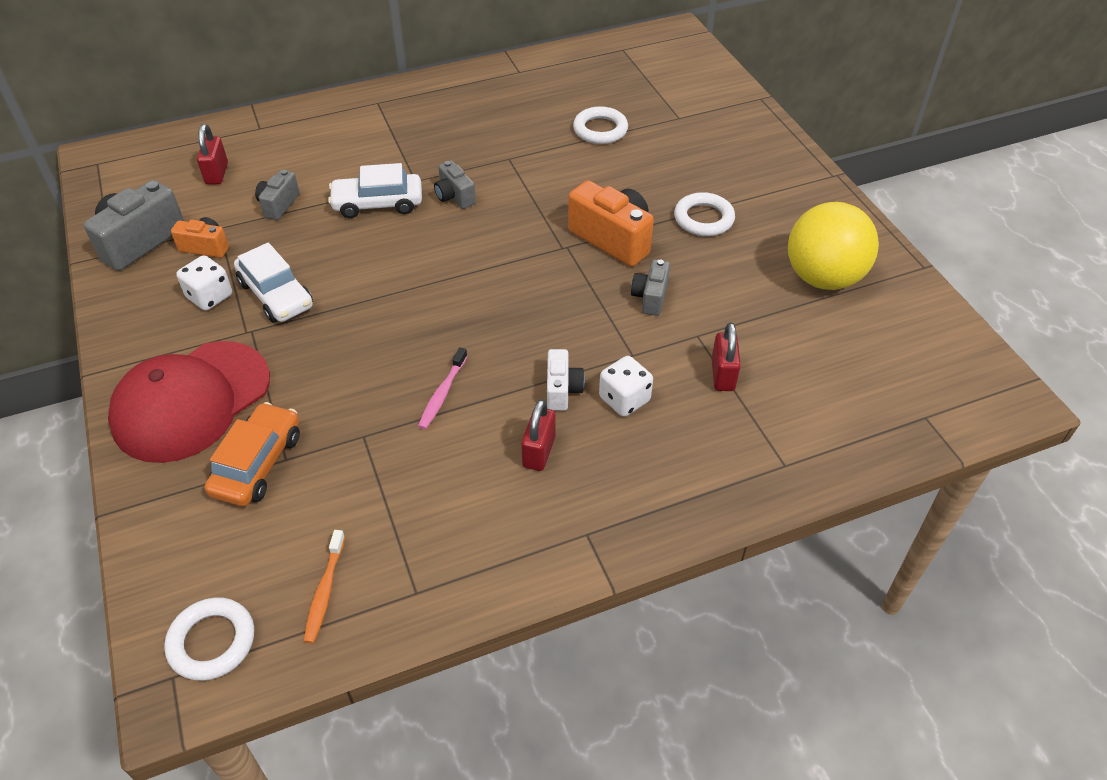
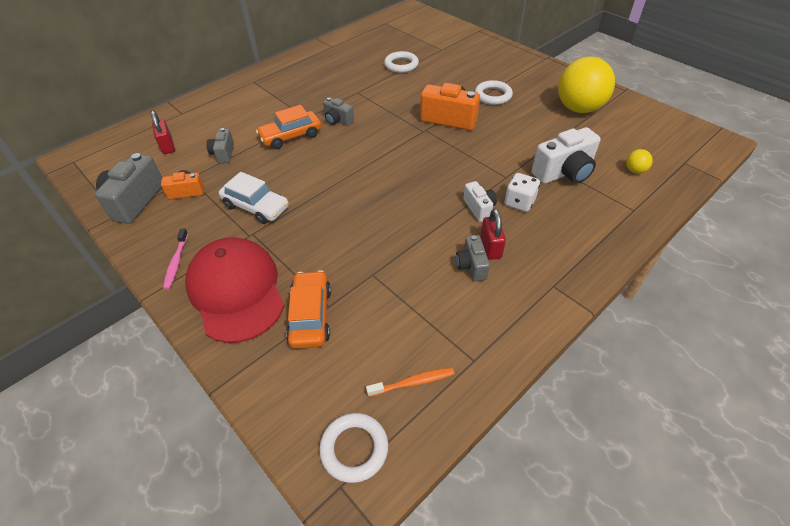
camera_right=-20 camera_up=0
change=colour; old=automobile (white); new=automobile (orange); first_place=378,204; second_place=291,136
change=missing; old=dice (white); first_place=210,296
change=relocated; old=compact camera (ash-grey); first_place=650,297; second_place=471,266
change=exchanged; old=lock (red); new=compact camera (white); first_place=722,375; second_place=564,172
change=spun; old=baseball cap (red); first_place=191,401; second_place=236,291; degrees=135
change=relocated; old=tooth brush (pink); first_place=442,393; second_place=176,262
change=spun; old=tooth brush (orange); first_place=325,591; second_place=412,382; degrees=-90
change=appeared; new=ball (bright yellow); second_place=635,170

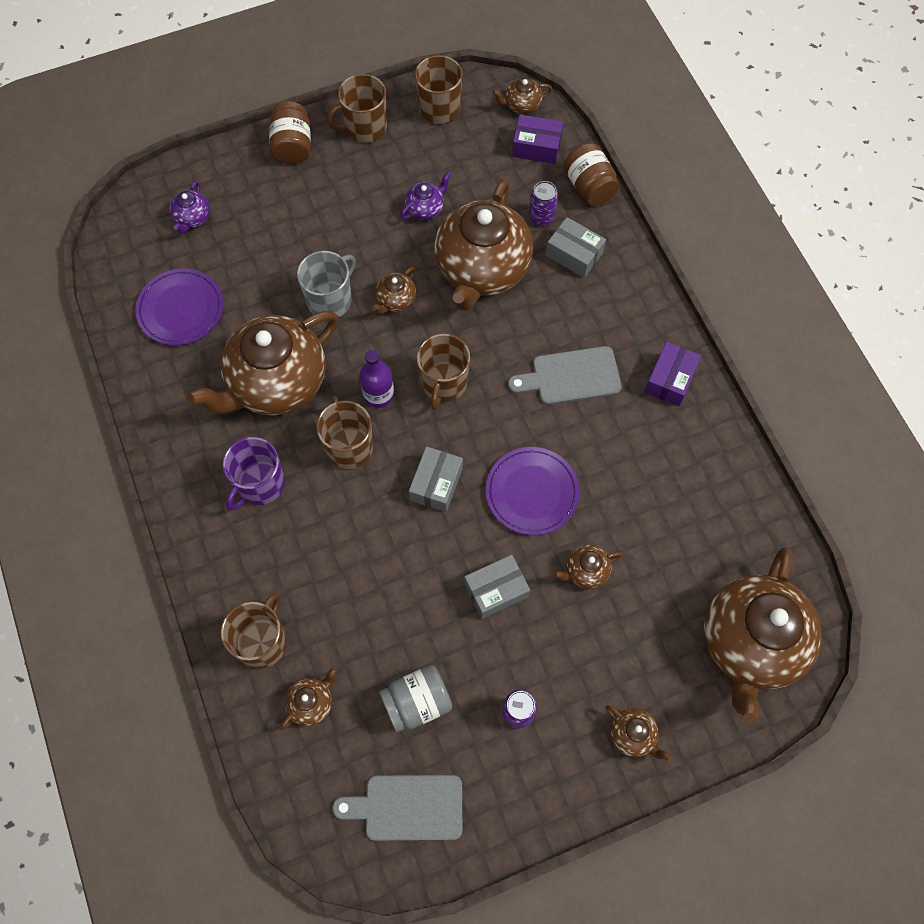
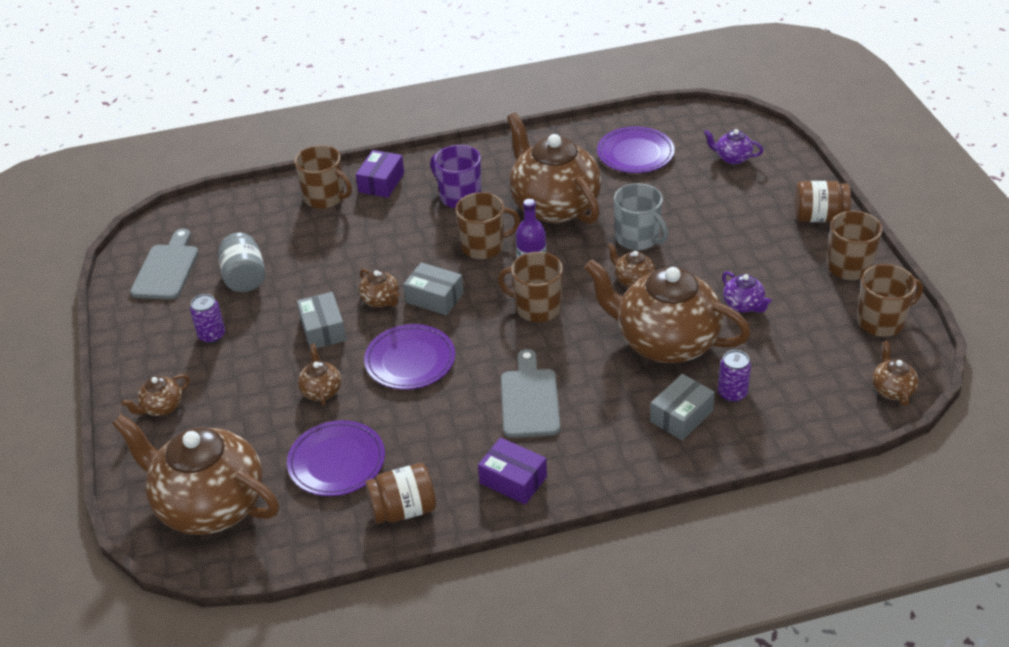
camera_right=100 camera_up=-25
change=relocated; old=box (violet); first_place=536,147; second_place=381,182
change=relocated; old=preserve jar (russet); first_place=589,187; second_place=403,509
change=relocated; old=teapot (russet); first_place=311,703; second_place=381,300
change=appeared; new=plate (violet); second_place=336,461

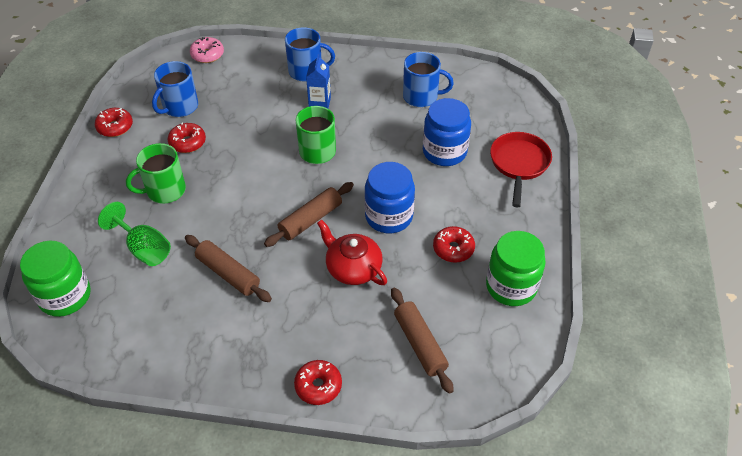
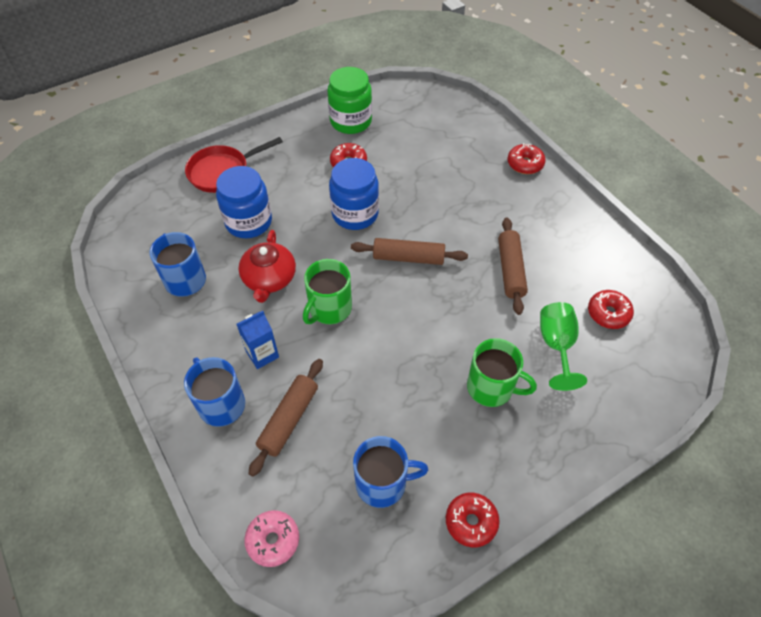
camera_right=-130 camera_up=5
change=relocated; old=doughnut (red); first_place=187,142; second_place=608,313
change=relocated; old=teapot (red); first_place=352,268; second_place=269,279
change=missing; old=preserve jar (emerald); first_place=65,296
change=relocated; old=dough roller (russet); first_place=419,344; second_place=289,420

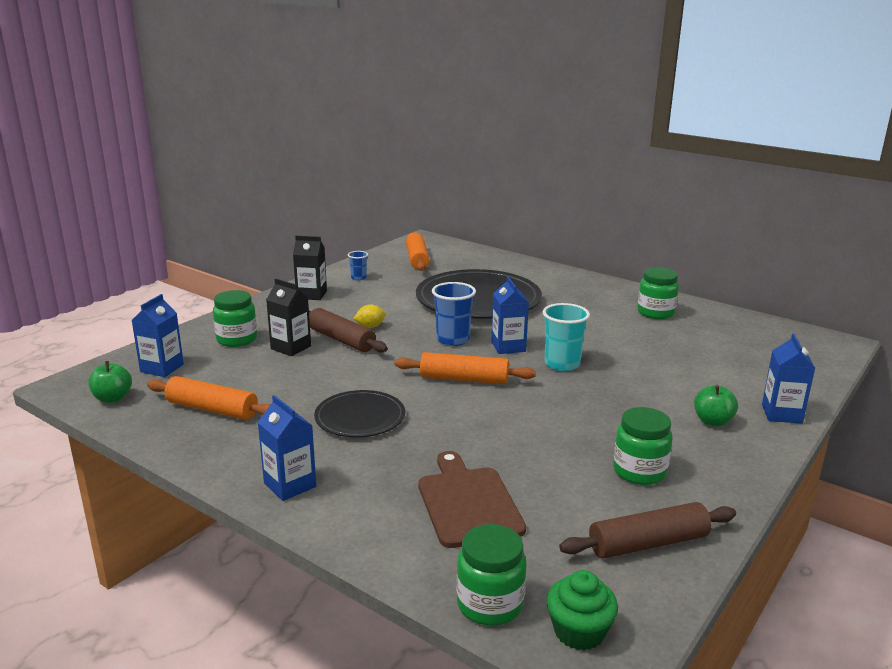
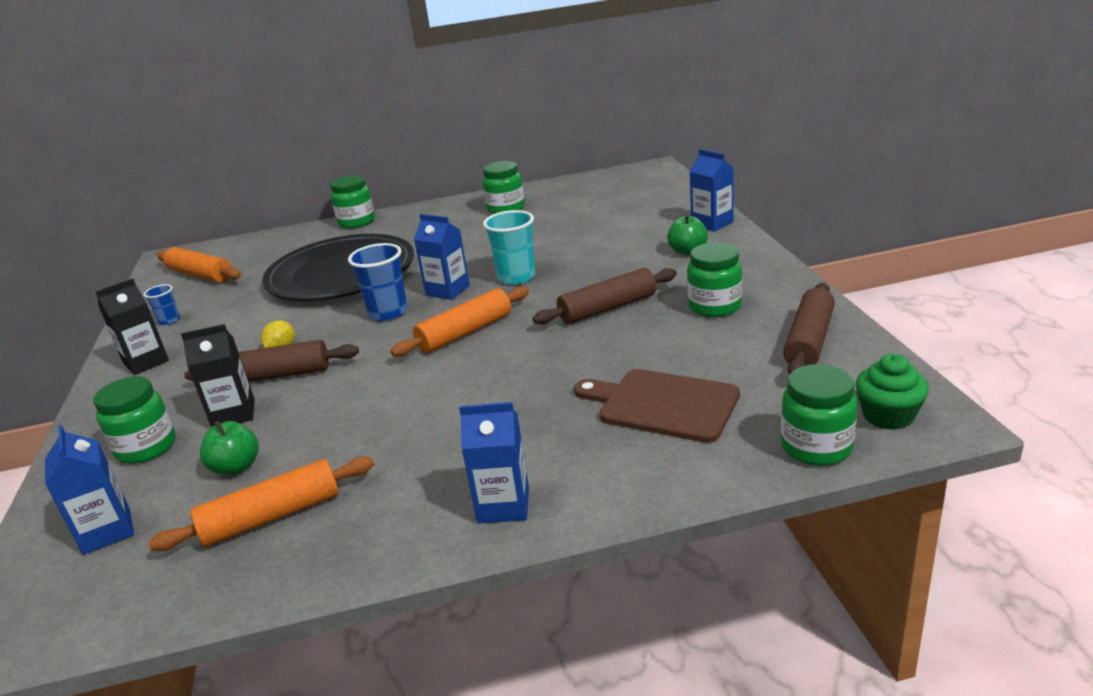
camera_right=-45 camera_up=5
change=relocated; old=toy apple (emerald); first_place=113,398; second_place=236,467
change=missing; old=plate (ebony); first_place=360,417
change=appeared; new=preserve jar (emerald); second_place=357,222
change=appeared; new=dough roller (russet); second_place=608,308

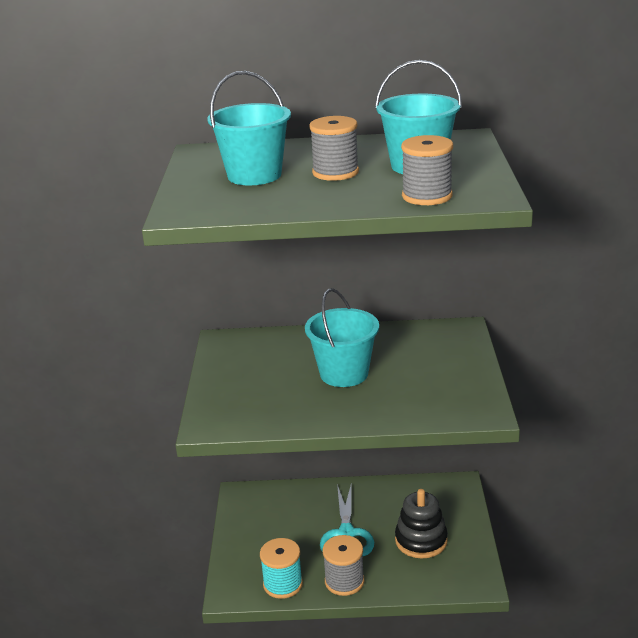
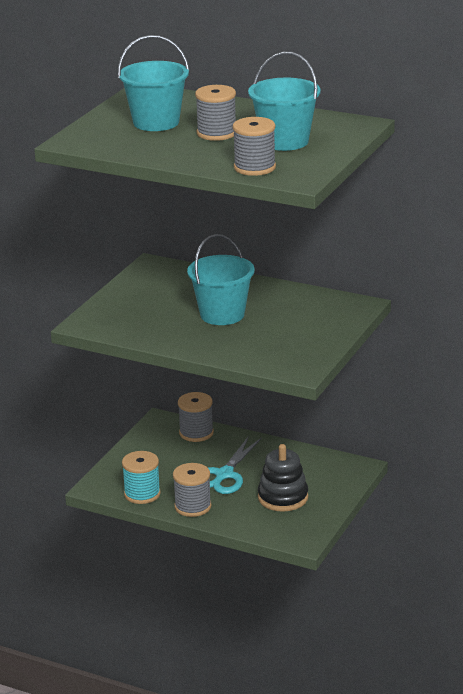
camera_right=25 camera_up=0
change=appeared; new=reel of thread (ash-grey); second_place=196,433

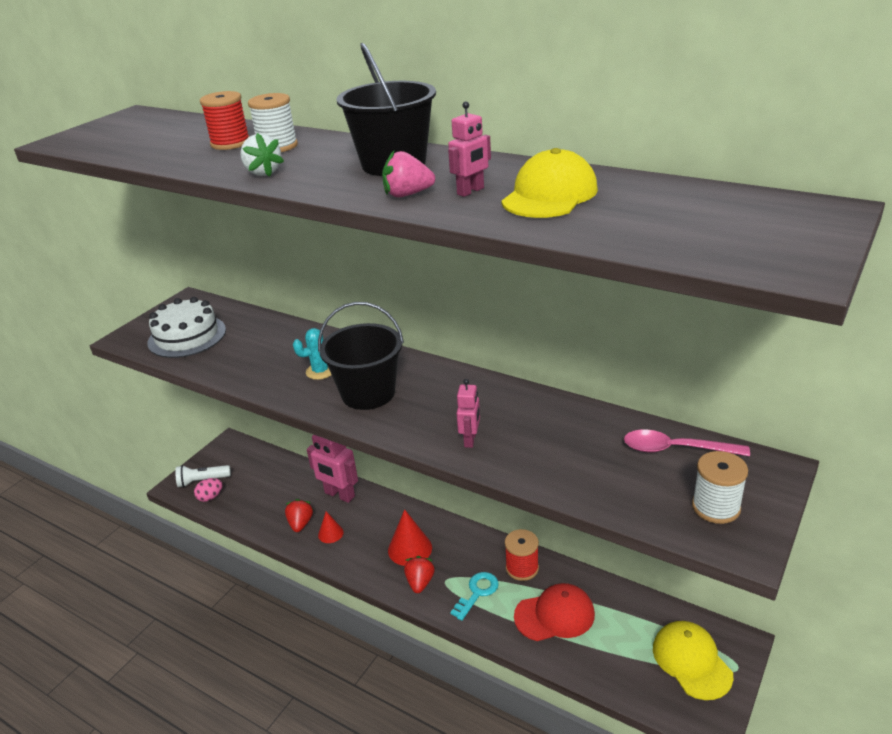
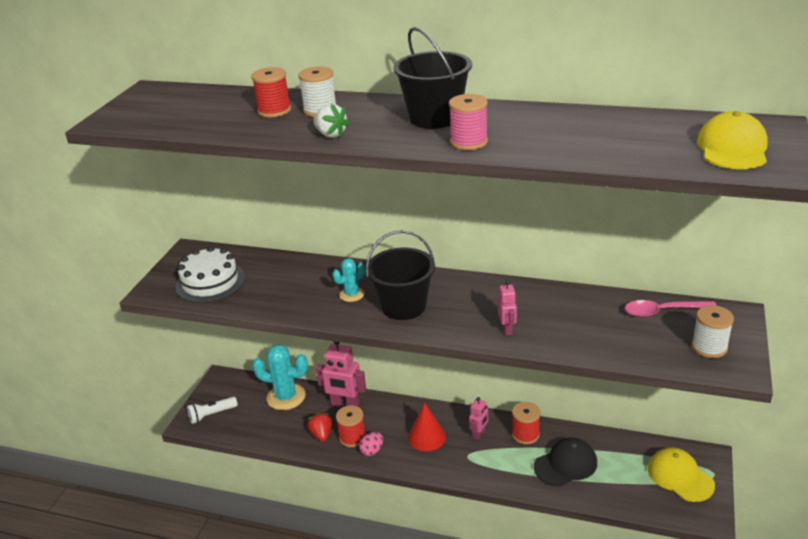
camera_right=-15 camera_up=0
change=relocated; old=robot (pink); first_place=471,191; second_place=479,434
change=relocated; old=baseball cap (bright yellow); first_place=550,195; second_place=732,148
change=exchanged; old=toy strawberry (pink); new=reel of thread (pink); first_place=407,194; second_place=468,142
change=relocated; old=egg shape (pink); first_place=210,497; second_place=372,451
change=exchanged; old=solid cone (red); new=reel of thread (red); first_place=330,533; second_place=352,437
change=missing; old=toy strawberry (red); first_place=420,582
change=missing; old=latchkey (turquoise); first_place=477,593
change=colour; old=baseball cap (red); new=baseball cap (ebony); first_place=555,615; second_place=565,464
change=appeared; new=saguaro cactus (turquoise); second_place=286,397

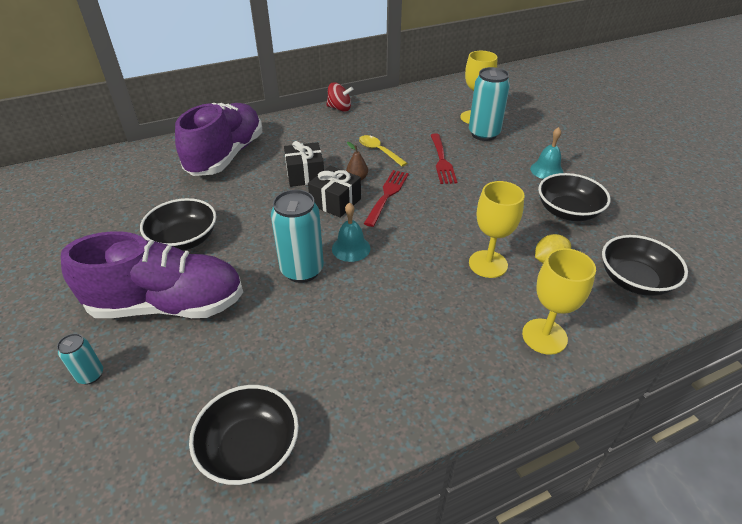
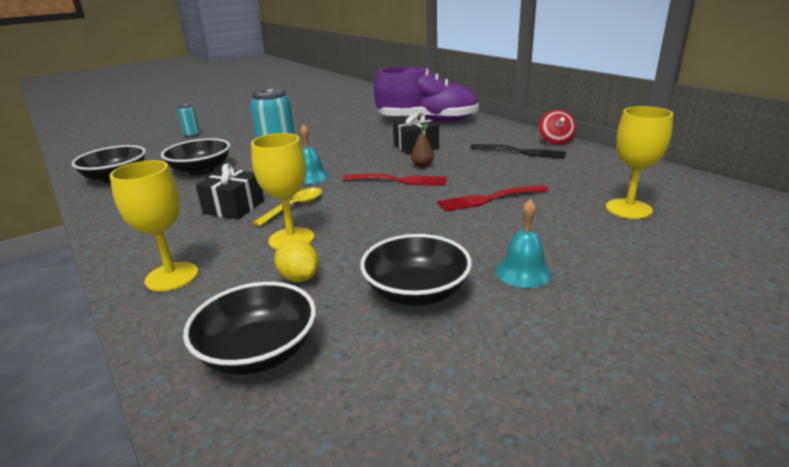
camera_right=80 camera_up=-15
change=missing; old=can (turquoise); first_place=483,134
change=relocated; old=teaspoon (bright yellow); first_place=379,151; second_place=294,207
change=relocated; old=present (ebony); first_place=335,202; second_place=234,207
change=relocated; old=serving bowl (ebony); first_place=184,239; second_place=201,170
change=missing; old=lace-up shoe (violet); first_place=168,305
change=appeared; new=dinner fork (ebony); second_place=521,152

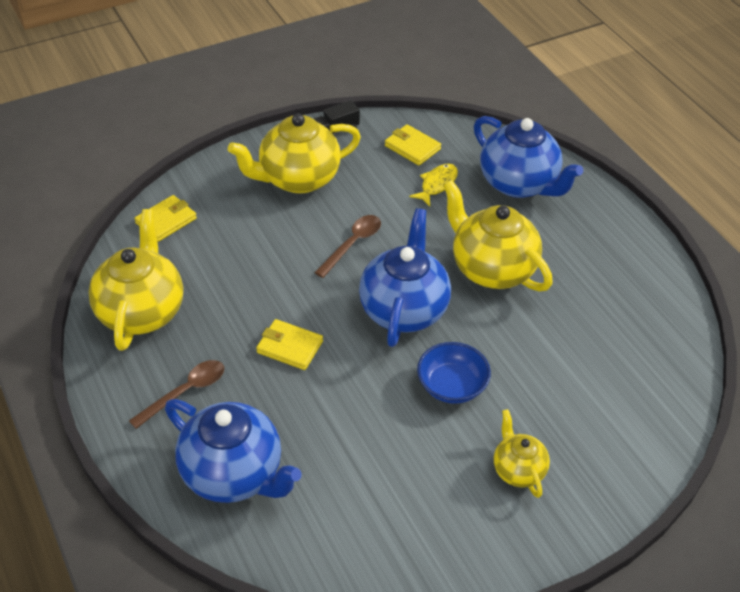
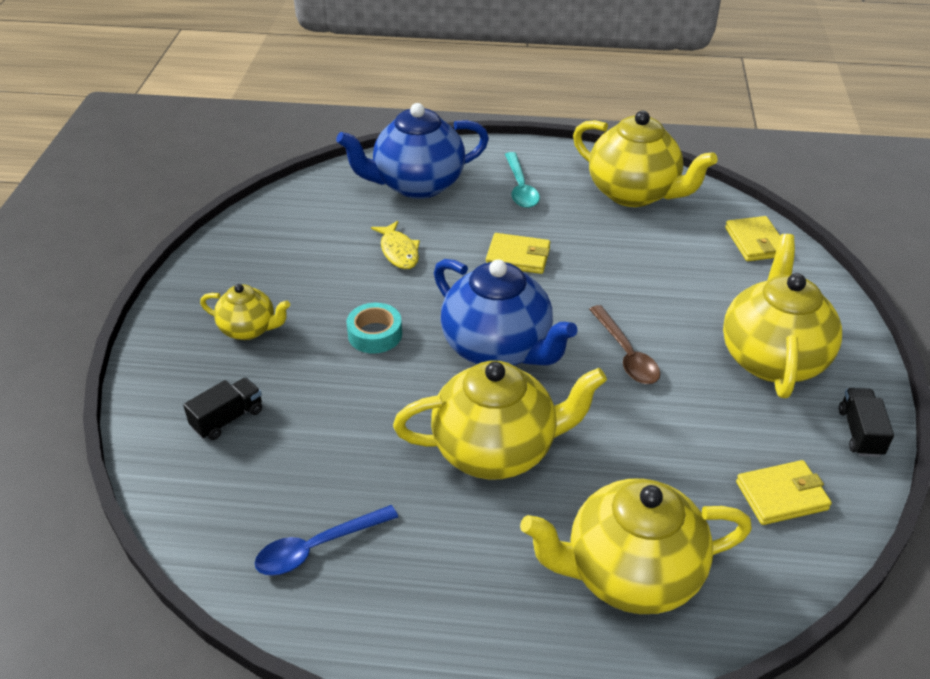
camera_right=125 camera_up=-5
change=colour; old=teapot (cobalt); new=teapot (bright yellow); first_place=519,184; second_place=630,574
change=relocated; old=fish figure (bright yellow); first_place=437,184; second_place=398,251
change=spun; old=wallet (bright yellow); first_place=290,347; second_place=518,257; degrees=45
change=exchanged; old=serving bowl (cobalt); new=roll of tape (turquoise); first_place=452,386; second_place=375,334
change=colour; old=teaspoon (russet); new=teaspoon (turquoise); first_place=185,392; second_place=520,188
change=appeared; new=truck (ebony); second_place=227,419
change=appeared; new=teaspoon (cobalt); second_place=317,547

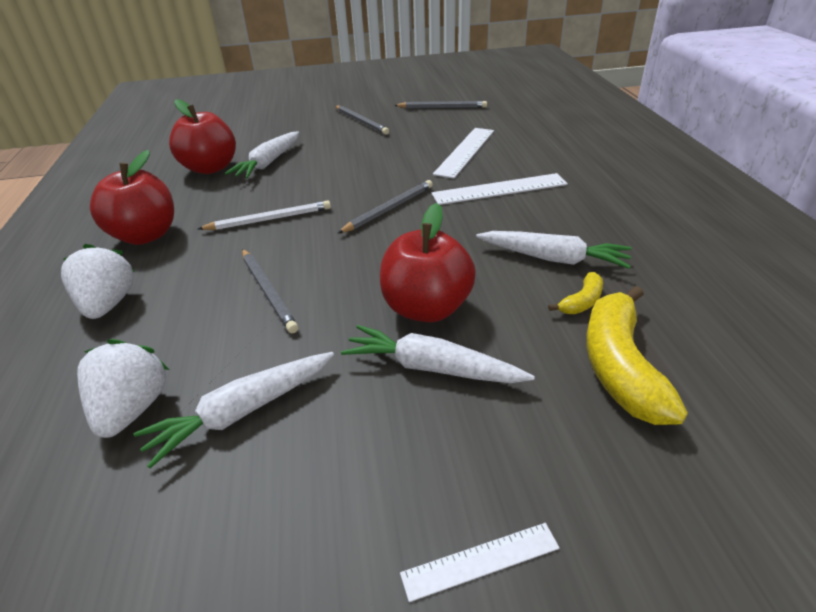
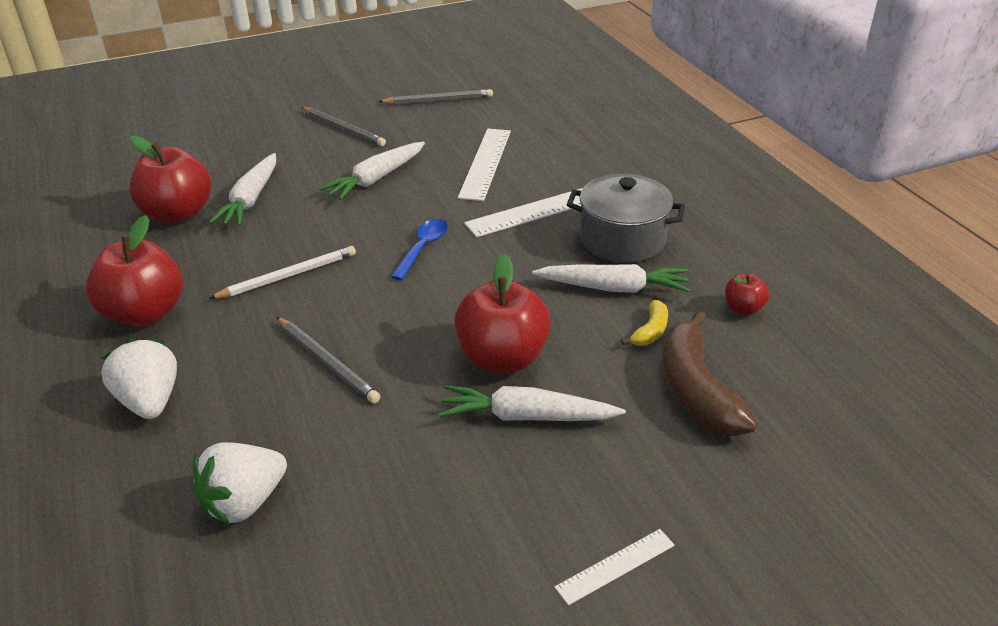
camera_right=-15 camera_up=0
change=exchanged; old=pencil (ash-grey); new=teaspoon (cobalt); first_place=389,209; second_place=423,248
change=colour; old=toy banana (bright yellow); new=toy banana (russet); first_place=620,366; second_place=696,390
change=spun; old=toy strawberry (white); first_place=133,409; second_place=244,502; degrees=-120
change=relocated; old=toy carrot (white); first_place=242,412; second_place=376,179
change=appeared; new=pot (ash-grey); second_place=622,239
change=appeared; new=toy apple (red); second_place=743,308

